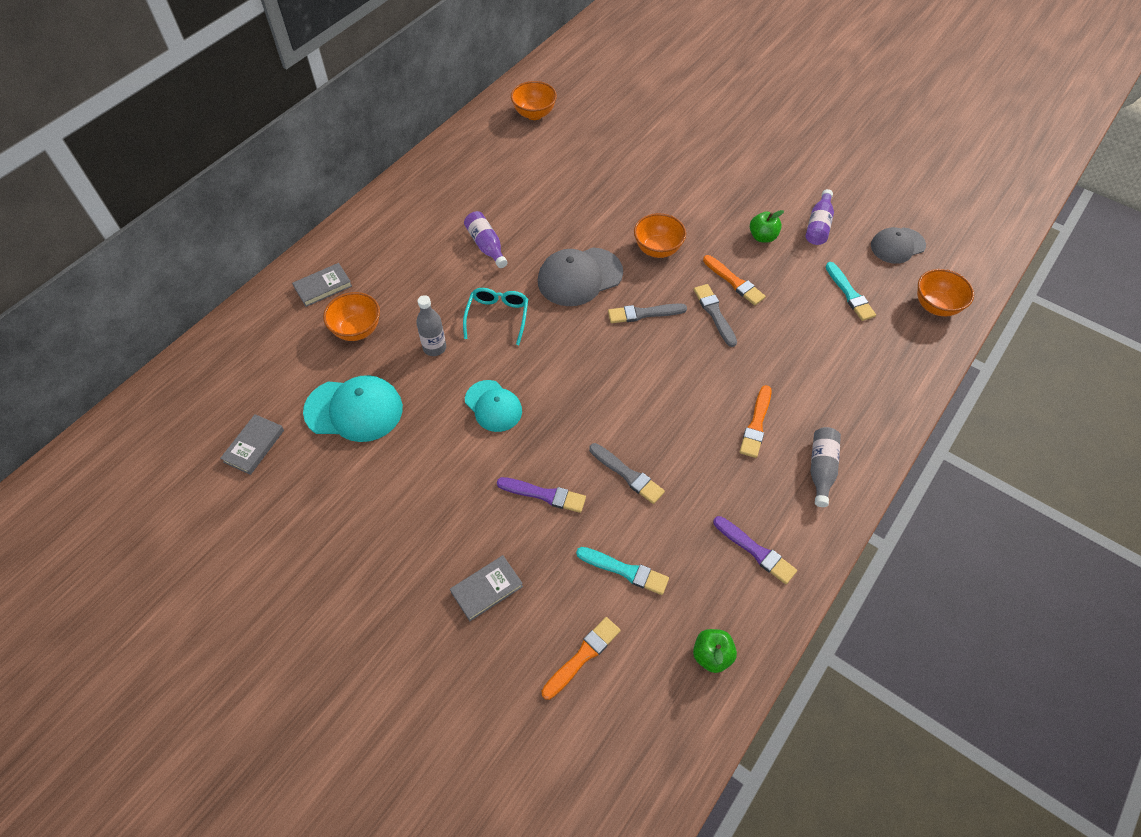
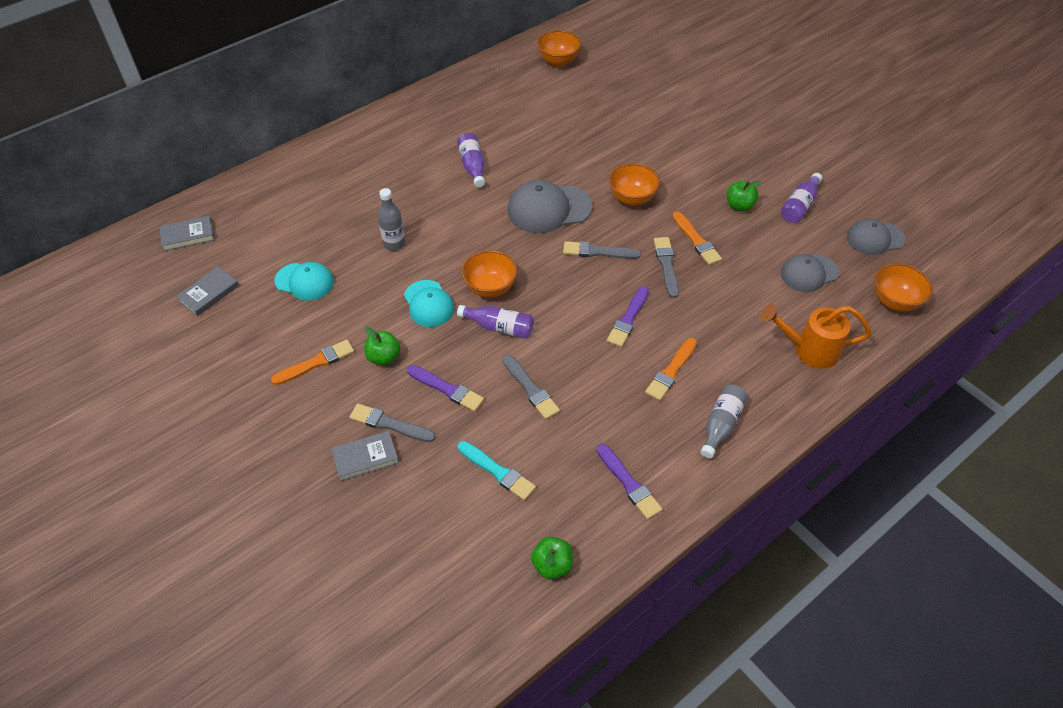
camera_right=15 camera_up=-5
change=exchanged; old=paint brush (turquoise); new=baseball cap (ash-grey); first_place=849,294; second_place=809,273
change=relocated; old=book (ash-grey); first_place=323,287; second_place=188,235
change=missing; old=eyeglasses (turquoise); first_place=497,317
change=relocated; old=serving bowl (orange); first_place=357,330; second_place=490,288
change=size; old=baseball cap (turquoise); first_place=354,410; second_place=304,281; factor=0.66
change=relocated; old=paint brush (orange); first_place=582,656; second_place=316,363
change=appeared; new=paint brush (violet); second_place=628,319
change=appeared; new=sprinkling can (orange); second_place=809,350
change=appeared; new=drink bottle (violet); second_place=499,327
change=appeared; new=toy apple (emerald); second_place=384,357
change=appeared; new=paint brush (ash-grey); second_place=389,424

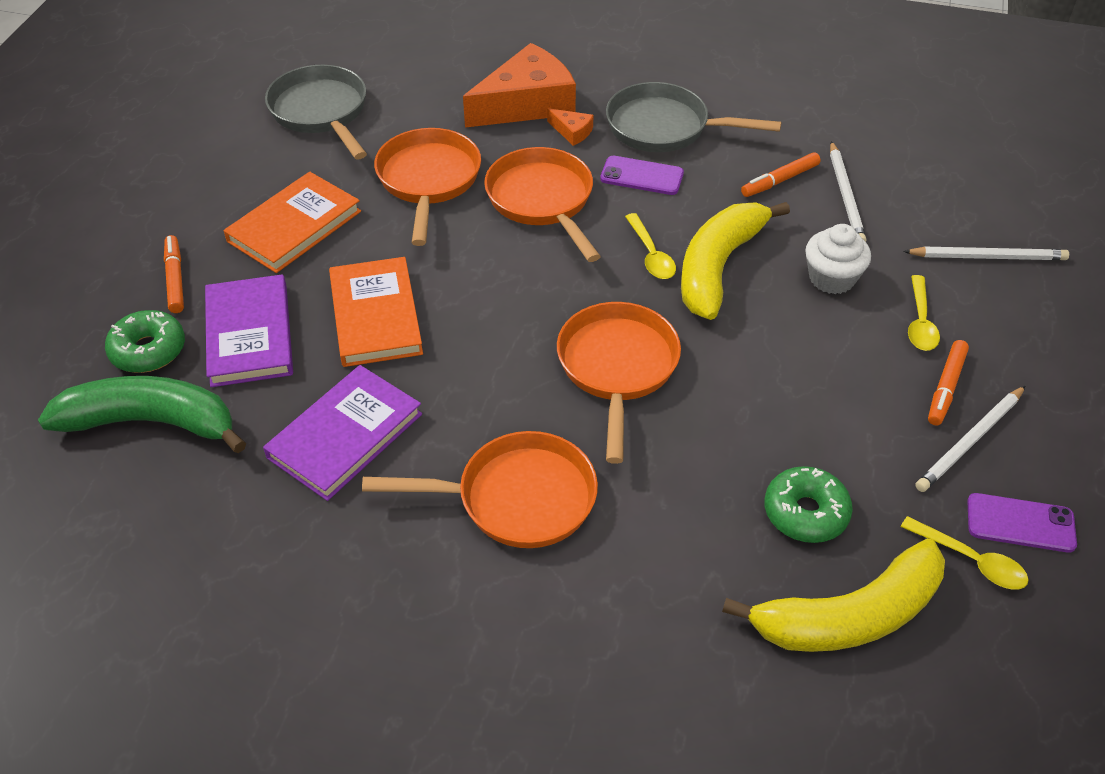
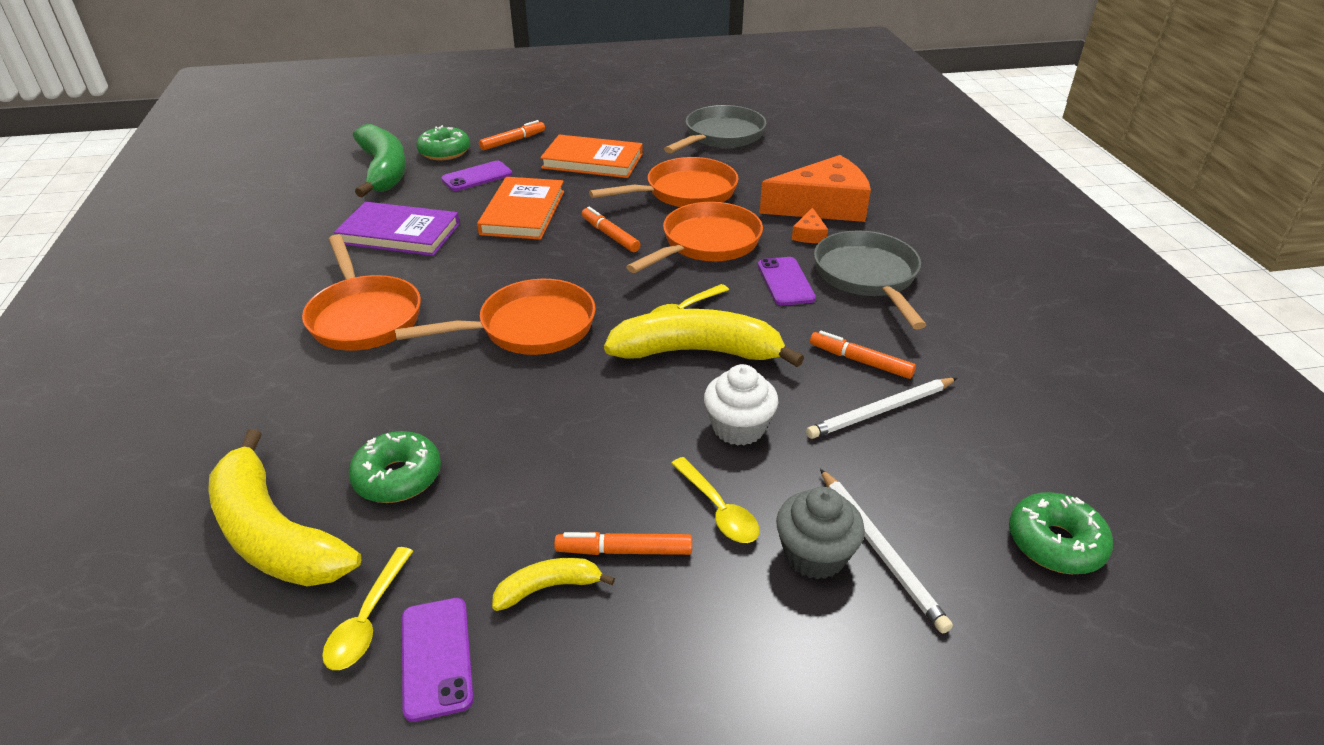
camera_right=65 camera_up=-10
change=spun; old=piece of cheese (orange); first_place=526,103; second_place=823,206; degrees=-45
change=spun; old=book (orange); first_place=376,316; second_place=523,212; degrees=-45
change=exchanged; old=book (violet); new=phone (violet); first_place=249,334; second_place=477,177
change=spun; old=teaspoon (bright yellow); first_place=920,322; second_place=718,509; degrees=-105
change=exchanged; old=pencil (white); new=toy banana (bright yellow); first_place=970,441; second_place=548,588
change=appeared; new=marker pen (orange); second_place=610,235
change=appeared; new=fairy cake (ash-grey); second_place=814,555
change=appeared; new=doughnut (emerald); second_place=1055,543

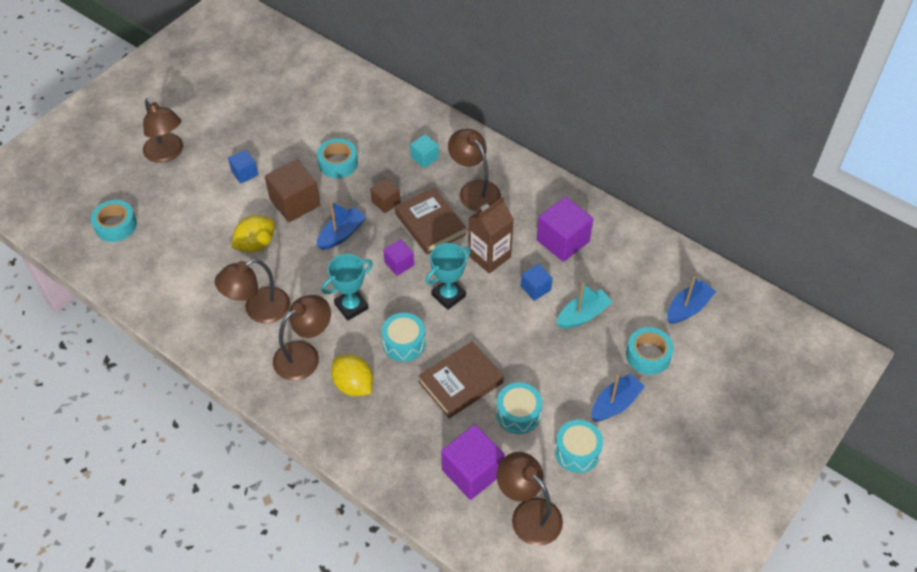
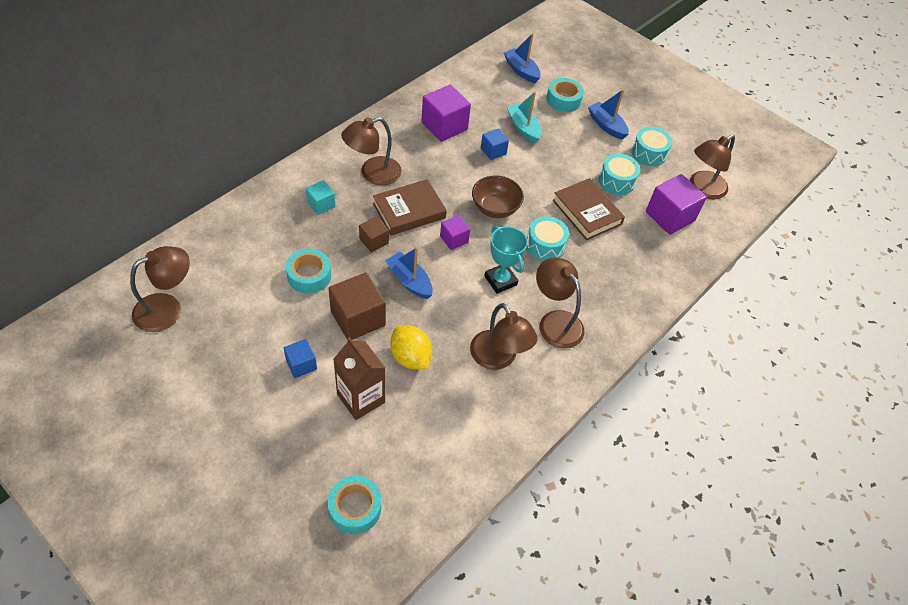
camera_right=-90 camera_up=0
change=relocated; old=reading lamp (russet); first_place=167,154; second_place=167,308
change=relocated; old=carton (russet); first_place=489,256; second_place=361,398
change=exchanged; old=prize cup (turquoise); new=serving bowl (russet); first_place=448,295; second_place=495,208
change=missing; old=citrus fruit (bright yellow); first_place=353,385

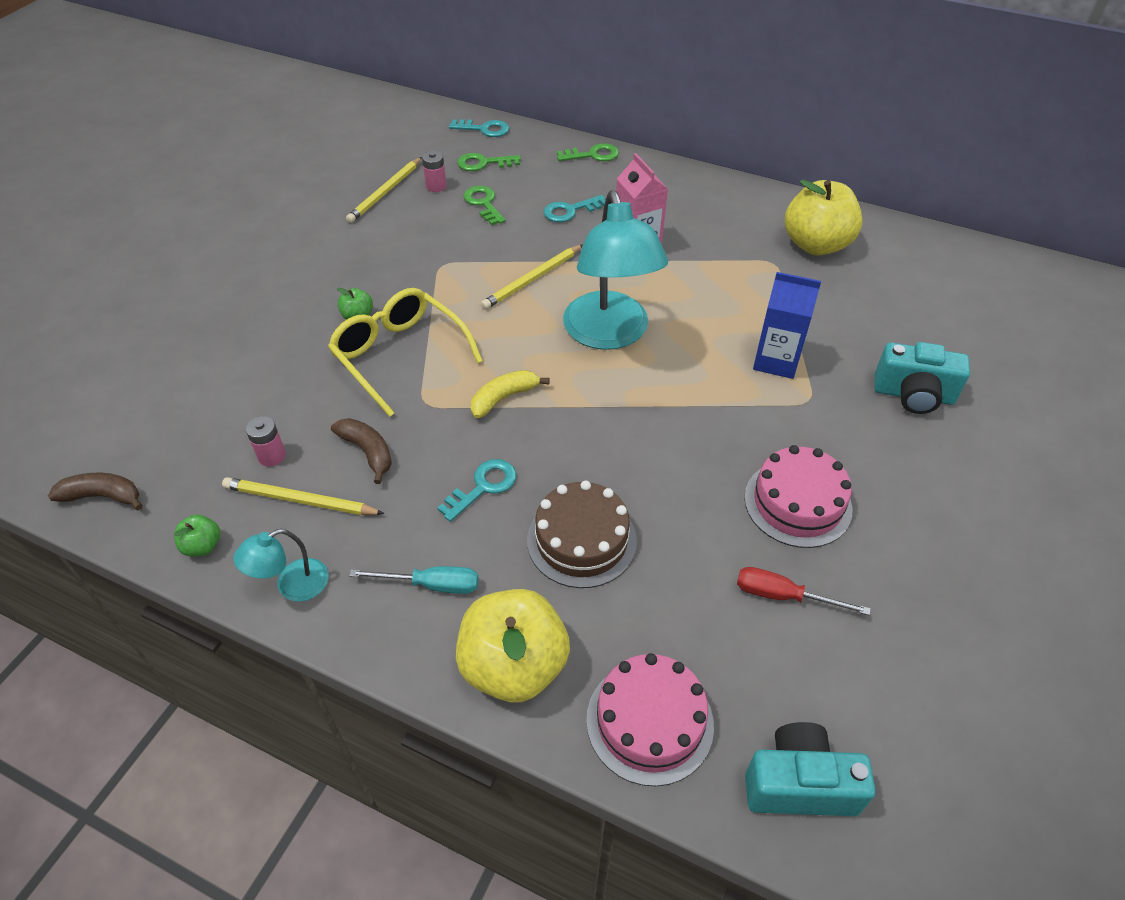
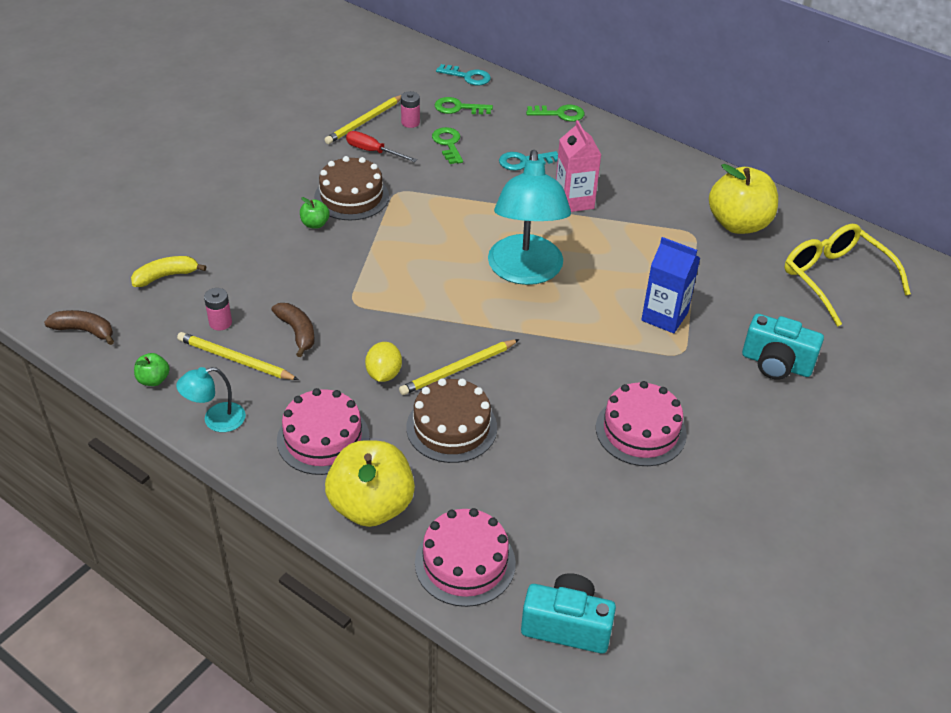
camera_right=10 camera_up=-5
change=relocated; old=pencil (bright yellow); first_place=532,279; second_place=458,369
change=relocated; old=eyeglasses (bright yellow); first_place=400,356; second_place=835,279
change=relocated; old=toy banana (bright yellow); first_place=503,398; second_place=166,276
change=exchanged; old=latchkey (turquoise); new=citrus fruit (bright yellow); first_place=483,486; second_place=384,374
change=exchanged; old=flat screwdriver (turquoise); new=cake (pink); first_place=431,585; second_place=323,438
change=relocated; old=flat screwdriver (red); first_place=783,596; second_place=373,151
change=appeared; new=cake (russet); second_place=351,197

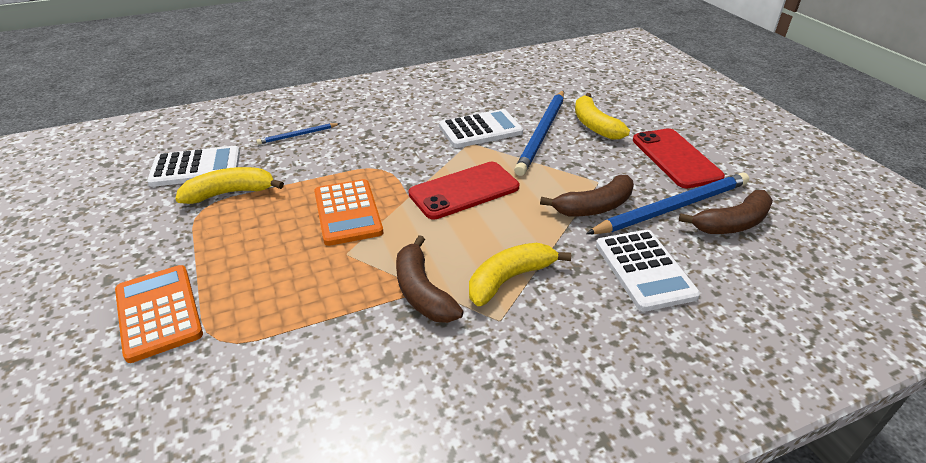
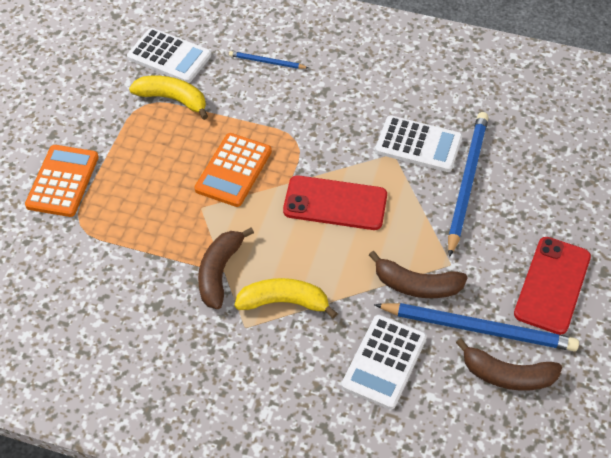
camera_right=40 camera_up=15
change=spun; old=pencil (cobalt); first_place=542,134; second_place=466,182; degrees=135
change=missing; old=toy banana (bright yellow); first_place=594,125

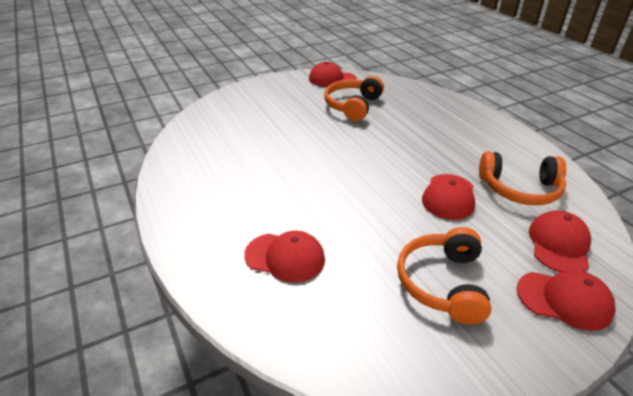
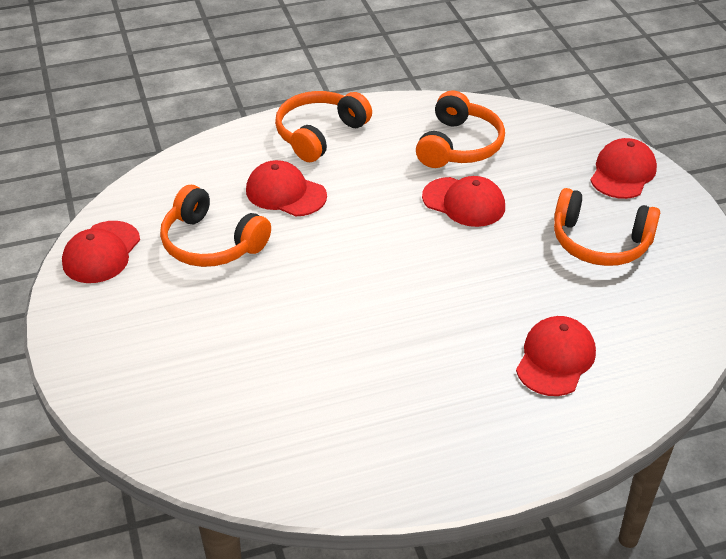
camera_right=-80 camera_up=5
change=relocated; old=baseball cap (red); first_place=559,244; second_place=285,193
change=appeared; new=headphones (orange); second_place=319,134

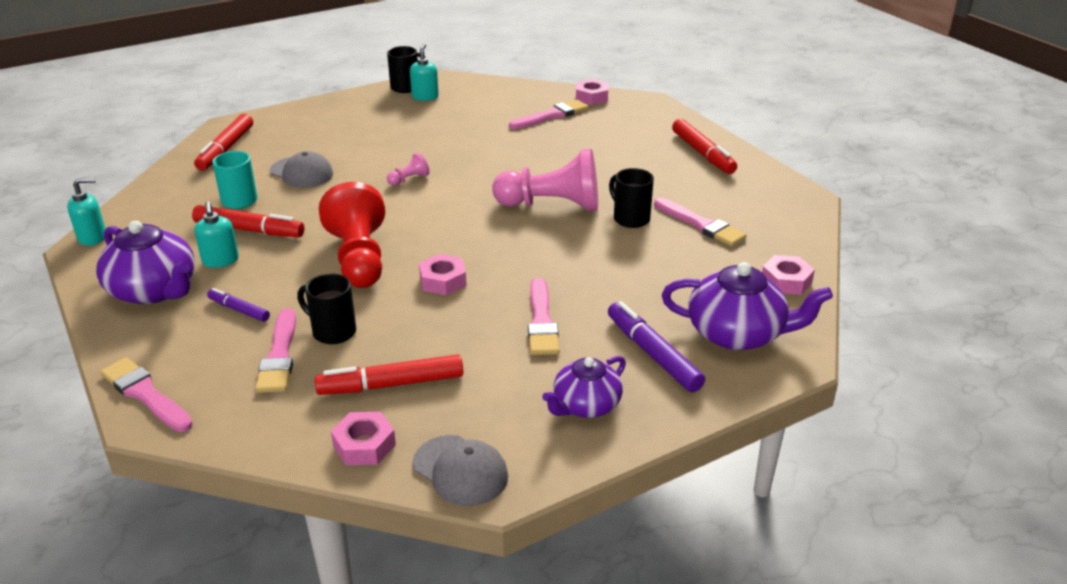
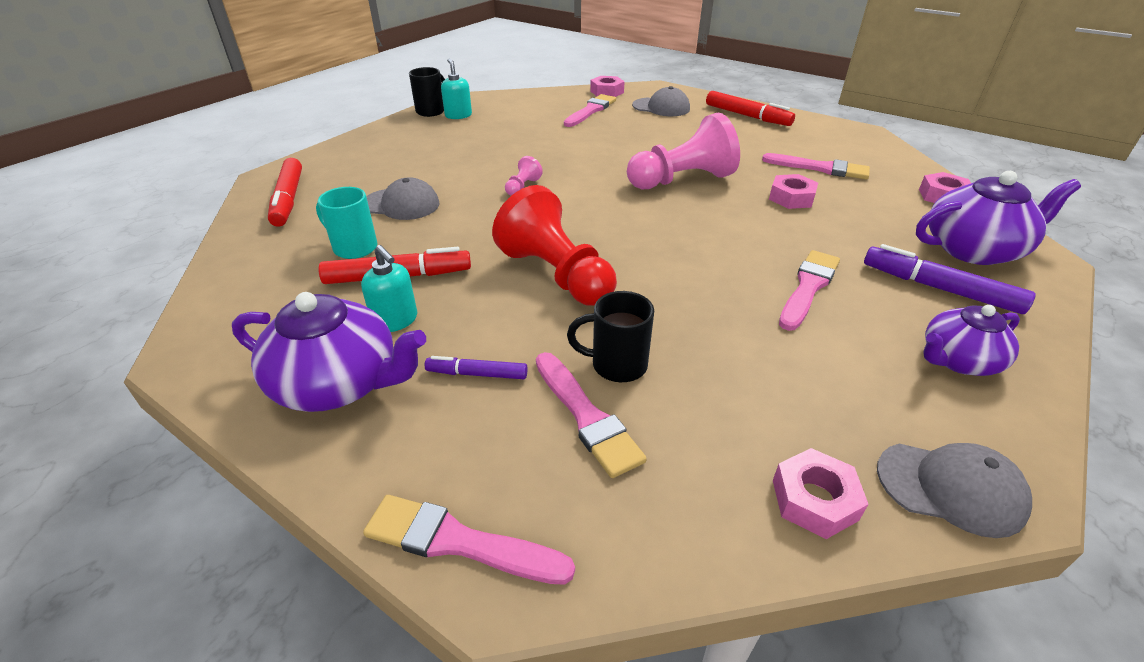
camera_right=-25 camera_up=5
change=missing; old=tea mug (ebony); first_place=630,218
change=missing; old=soap pump (turquoise); first_place=93,237
change=relocated; old=hexagon nut (pink); first_place=443,281; second_place=791,198
change=spun; old=paint brush (pink); first_place=541,321; second_place=808,287; degrees=-120
change=missing; old=marker pen (red); first_place=391,385
change=spun; old=teapot (violet); first_place=585,405; second_place=958,360; degrees=45
change=appeared; new=baseball cap (ash-grey); second_place=661,107

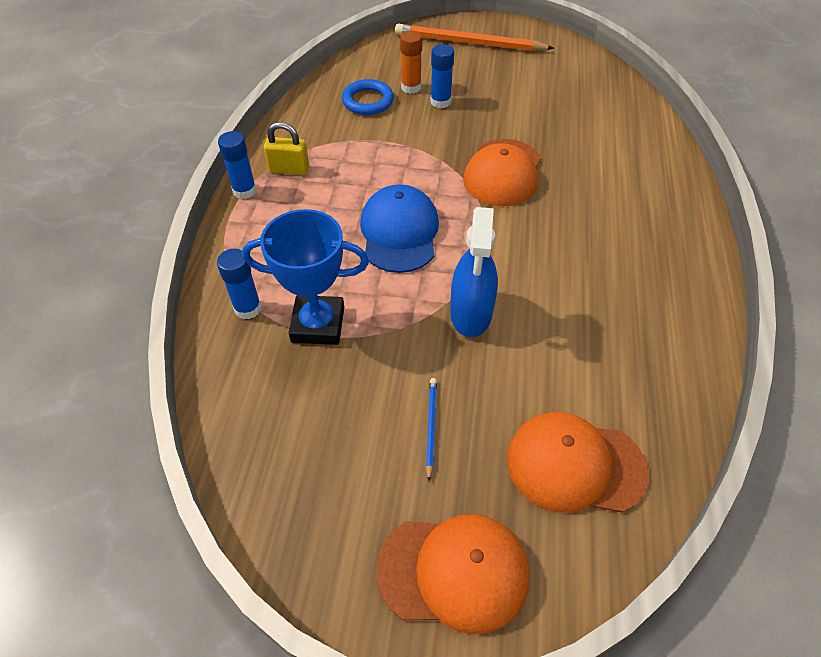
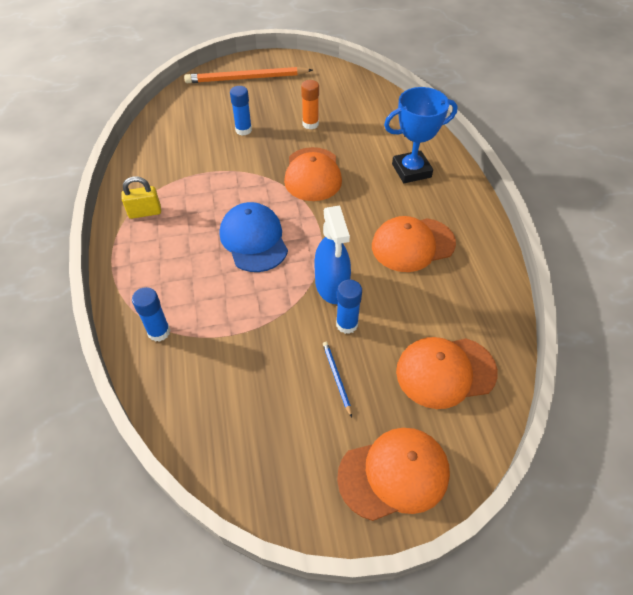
camera_right=-20 camera_up=0
change=relocated; old=glue stick (orange); first_place=411,87; second_place=310,124
change=missing; old=ring (cobalt); first_place=367,101
change=relocated; old=glue stick (cobalt); first_place=244,191; second_place=347,324
change=relocated; old=prize cup (cobalt); first_place=318,324; second_place=411,171
change=appeared; new=baseball cap (orange); second_place=413,244

